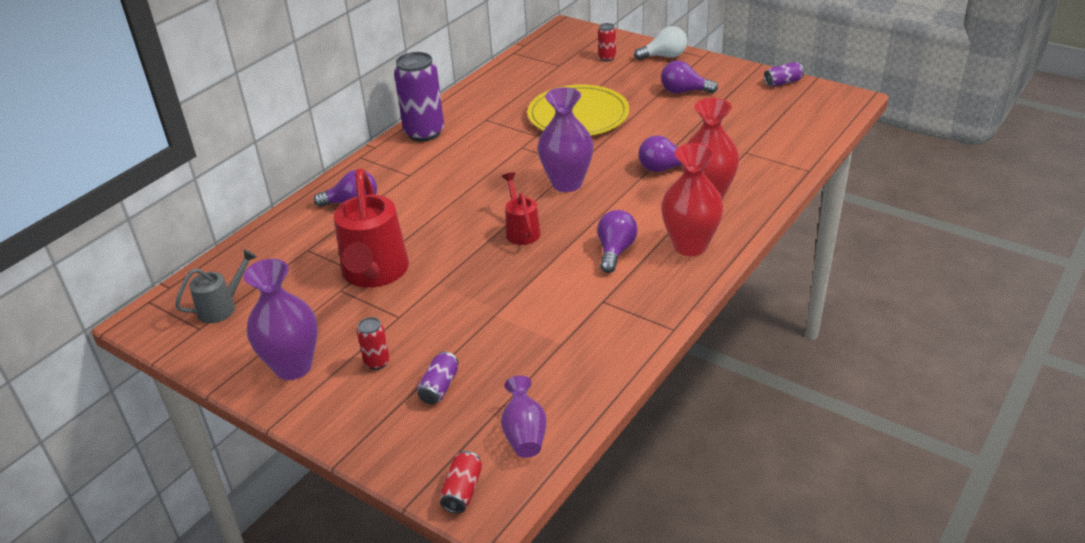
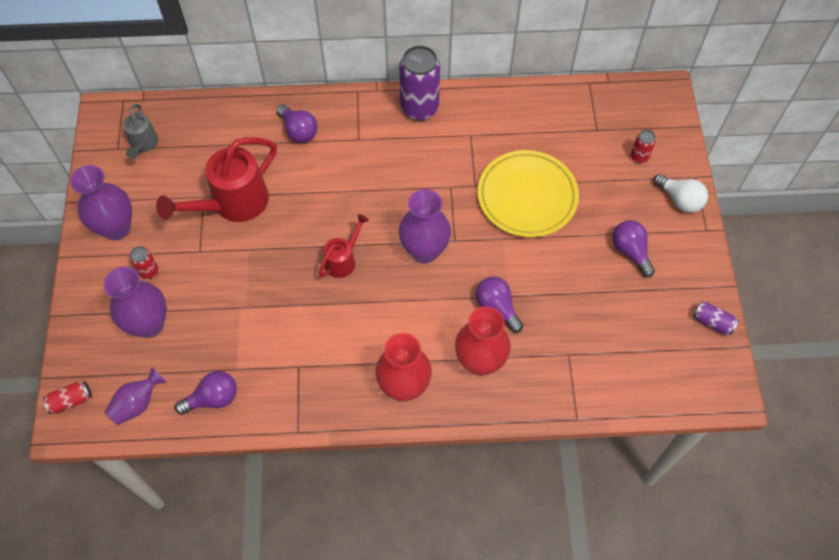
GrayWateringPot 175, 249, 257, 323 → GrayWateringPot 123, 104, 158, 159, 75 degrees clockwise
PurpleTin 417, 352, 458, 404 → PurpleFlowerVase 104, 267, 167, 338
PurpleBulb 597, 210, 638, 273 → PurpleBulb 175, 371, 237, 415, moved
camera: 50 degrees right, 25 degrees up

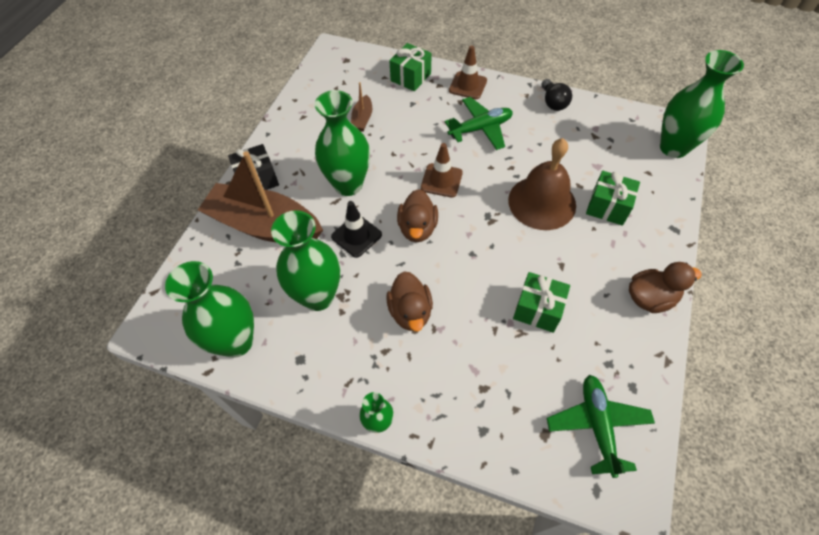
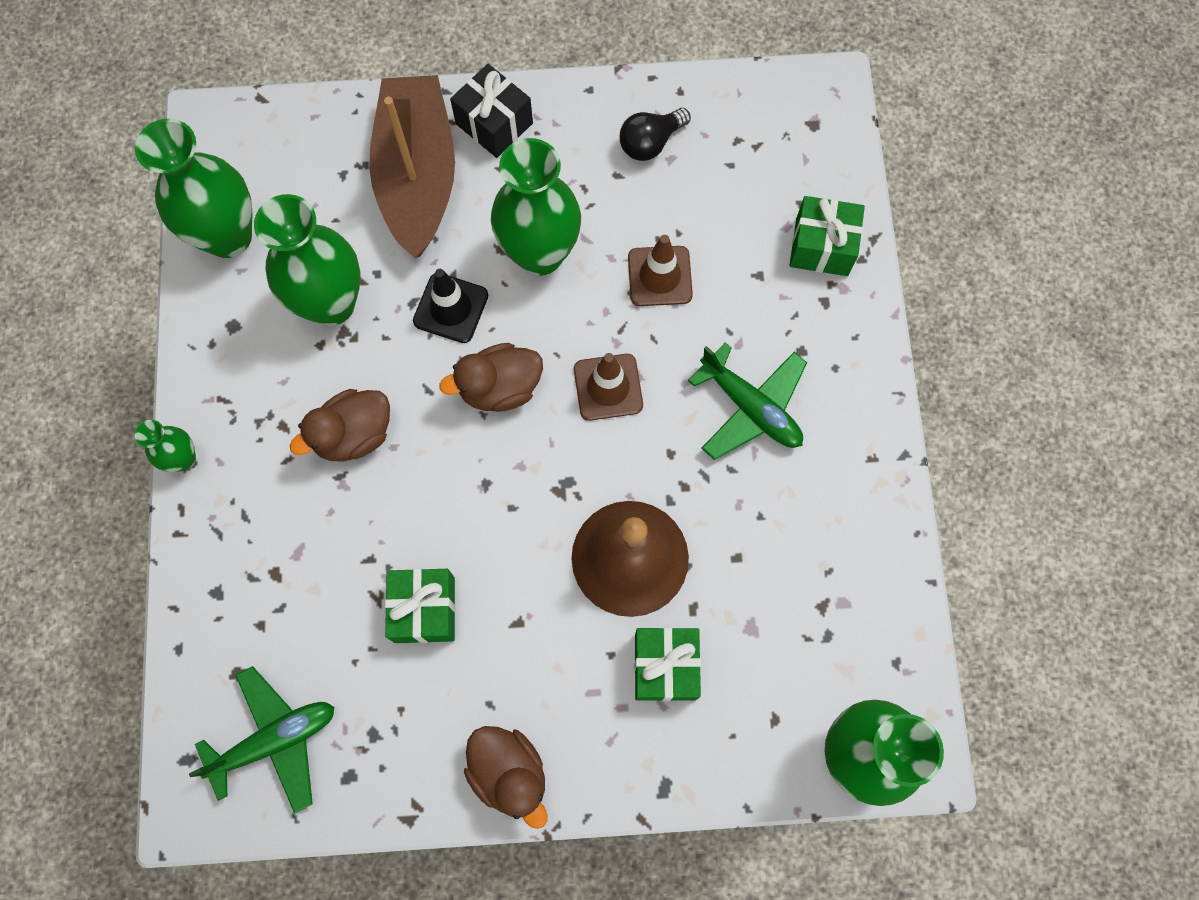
RussetToyBoat 351, 82, 372, 132 → -
RussetTrafficCone 449, 46, 487, 99 → RussetTrafficCone 628, 235, 693, 306, moved
BlackBulb 542, 79, 572, 111 → BlackBulb 620, 108, 691, 161, moved
camera: 65 degrees right, 15 degrees up

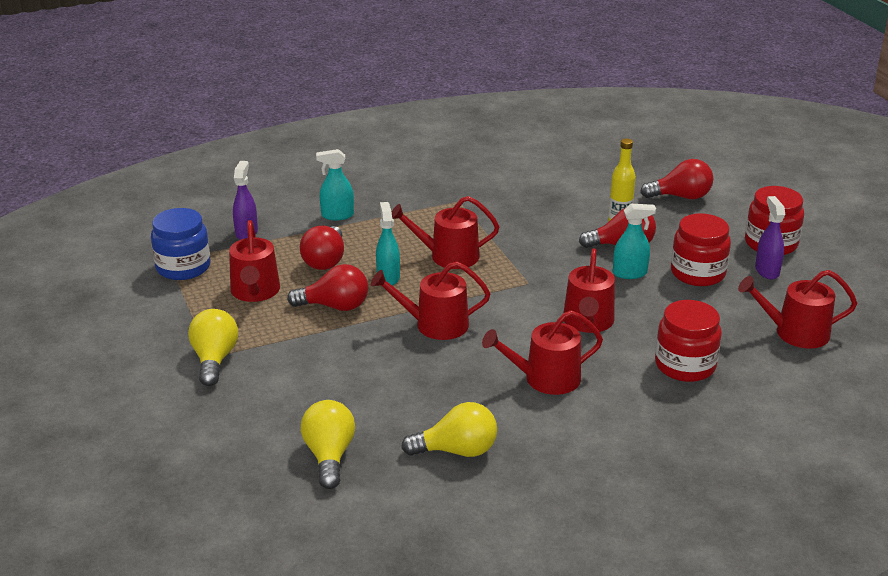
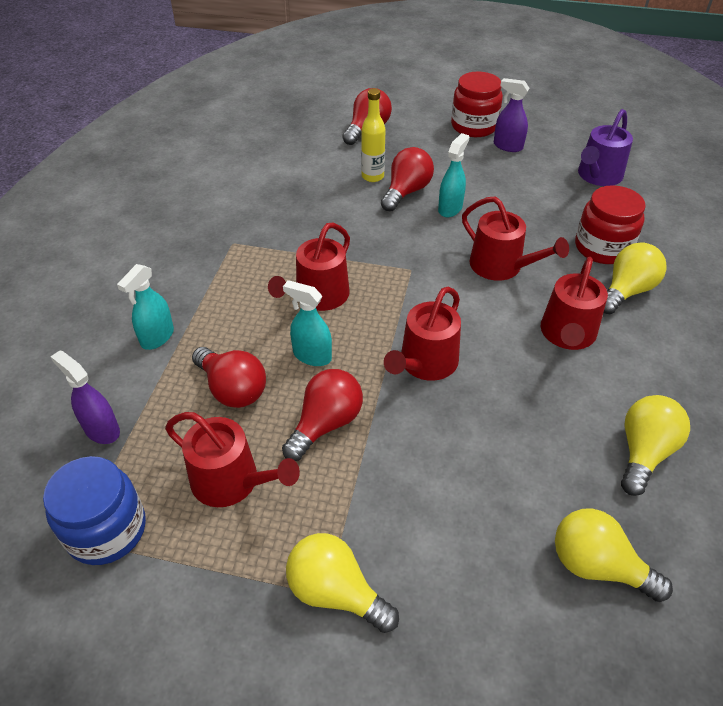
CrimsonJar 671, 213, 731, 286 → -
CrimsonWateringPot 738, 270, 857, 349 → PurpleWateringPot 578, 109, 633, 186
- → BrightYellowBulb 604, 242, 667, 314
camera: 55 degrees left, 15 degrees up

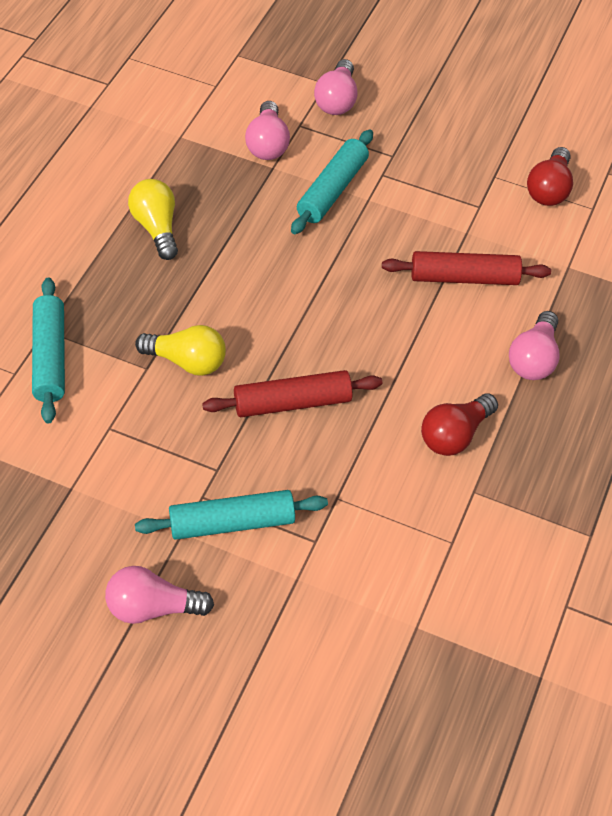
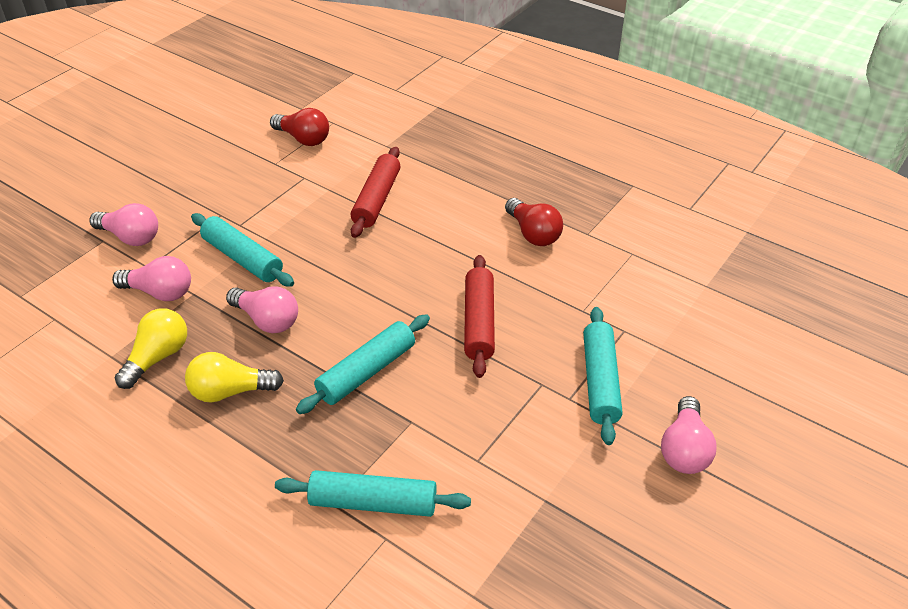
BrightYellowBulb 135, 325, 226, 376 → BrightYellowBulb 115, 309, 187, 389, moved
RosePinkBulb 509, 311, 560, 380 → RosePinkBulb 226, 286, 298, 333, moved
- → TealPastryRoller 296, 314, 430, 414
camera: 75 degrees left, 10 degrees down

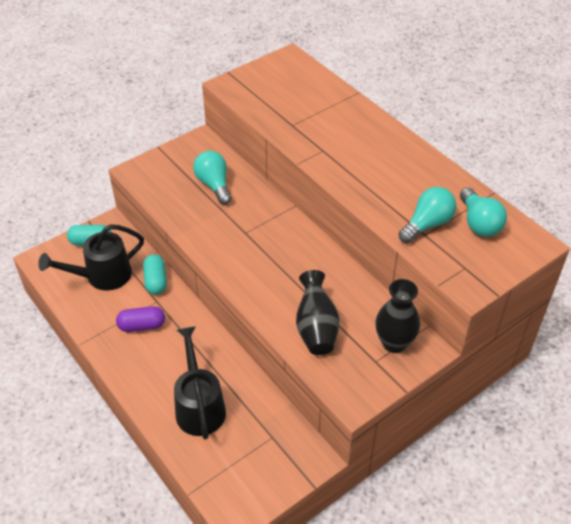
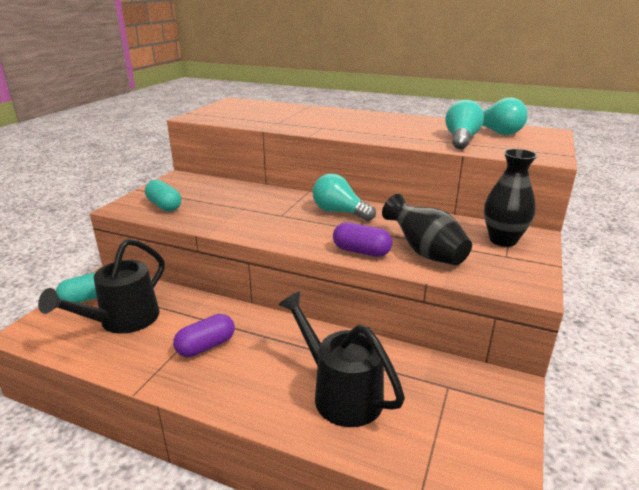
TealPillShape 143, 254, 167, 295 → TealPillShape 145, 180, 181, 212, moved
TealBulb 193, 151, 232, 205 → TealBulb 313, 173, 376, 221, moved
- → PurplePillShape 333, 222, 392, 257
camera: 30 degrees left, 20 degrees down

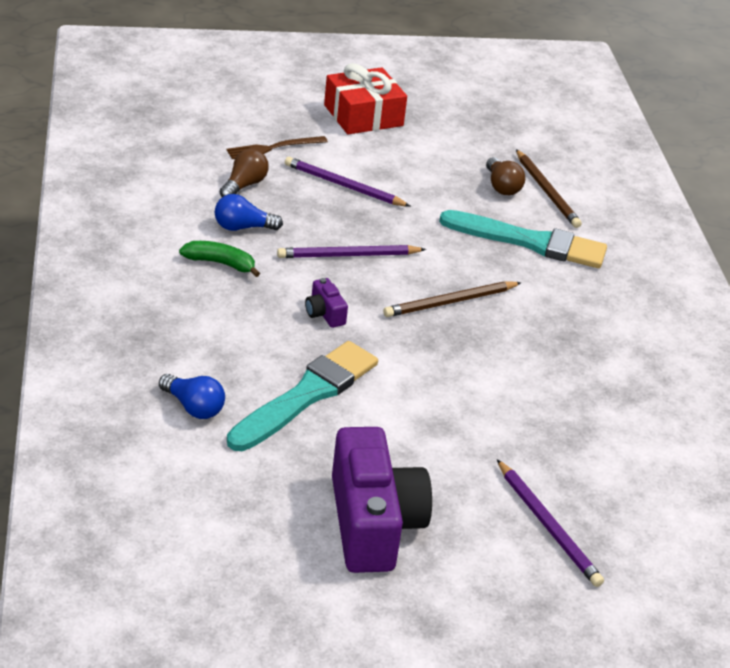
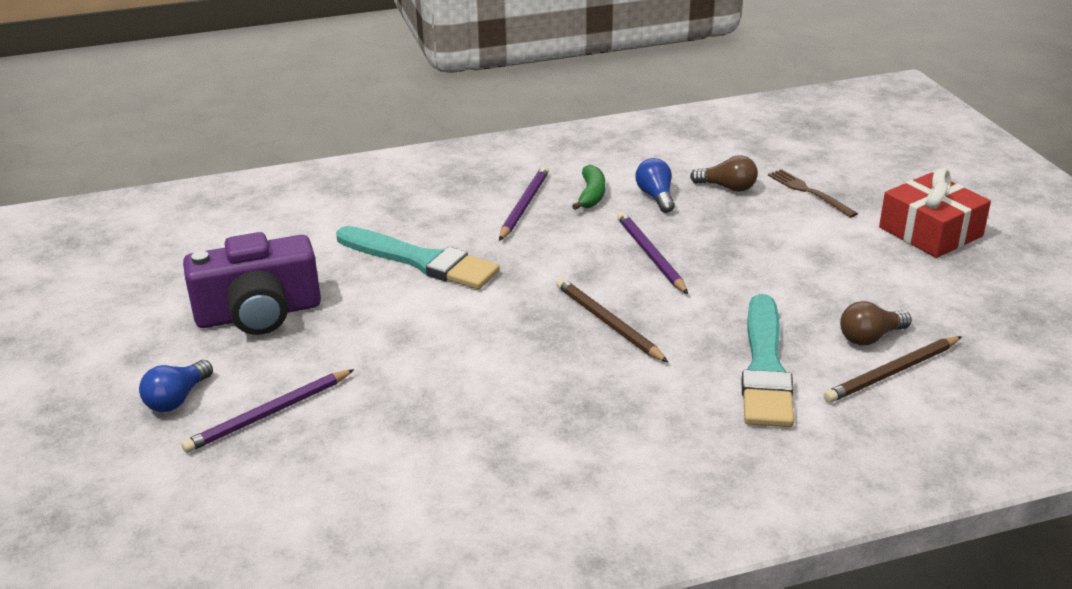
BlueBulb 159, 374, 225, 419 → BlueBulb 139, 360, 213, 412, moved
PurplePencil 285, 157, 411, 207 → PurplePencil 499, 166, 549, 241, moved
PurplePhotoCamera 305, 278, 348, 328 → -
camera: 85 degrees right, 5 degrees down

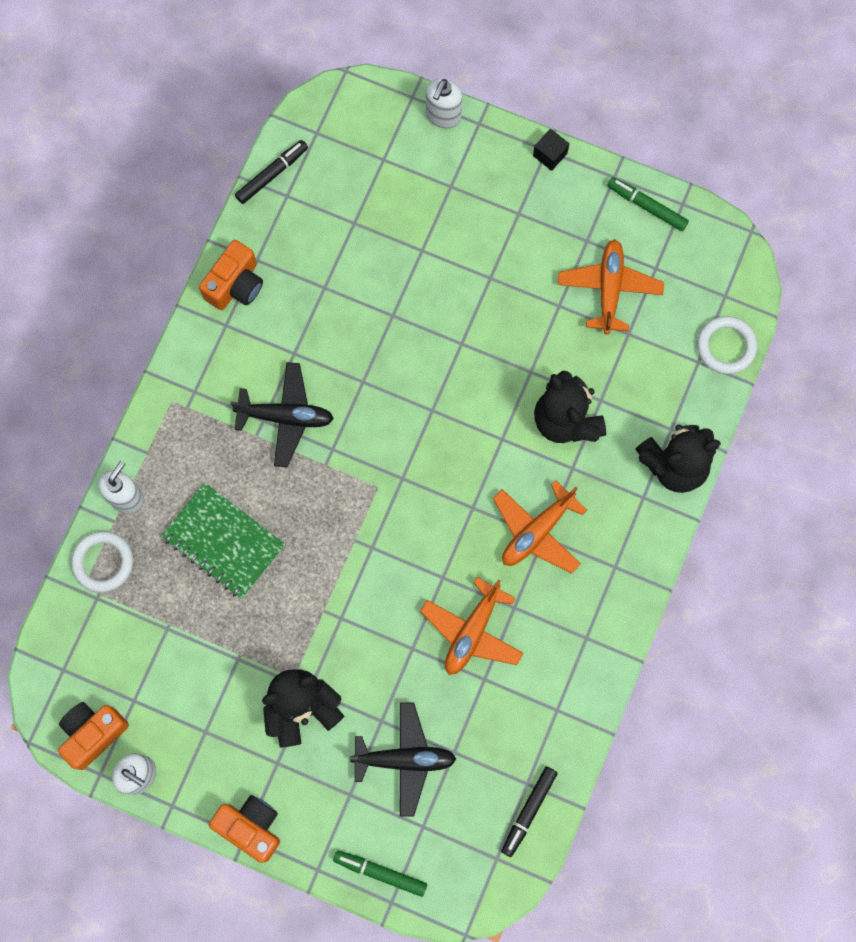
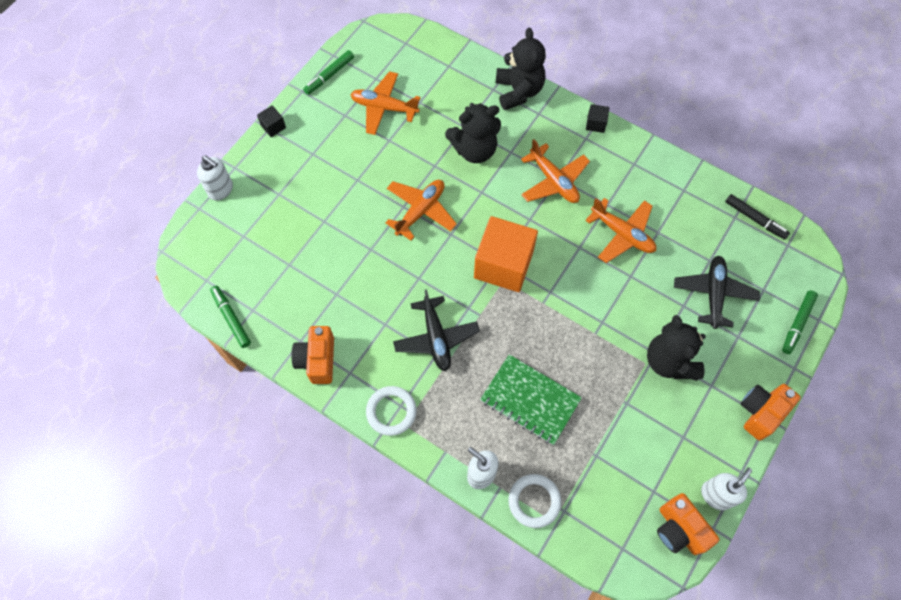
GreenNotepad 161, 482, 285, 599 → GreenNotepad 480, 354, 582, 445, 75 degrees clockwise
BrightOrangePhotoCamera 199, 240, 263, 310 → BrightOrangePhotoCamera 292, 326, 334, 384, 135 degrees counterclockwise
BlackPlane 230, 362, 334, 467 → BlackPlane 393, 289, 480, 371, 150 degrees clockwise
BlackMarkerPen 235, 140, 308, 204 → GreenMarkerPen 210, 286, 251, 348
SnowWhiteRing 697, 316, 757, 374 → SnowWhiteRing 366, 386, 417, 436, moved
- → BrightOrangePlane 385, 180, 457, 241
- → BrightOrangeSolidCube 474, 216, 538, 292
- → BlackSolidCube 586, 104, 609, 133
camera: 80 degrees left, 10 degrees down

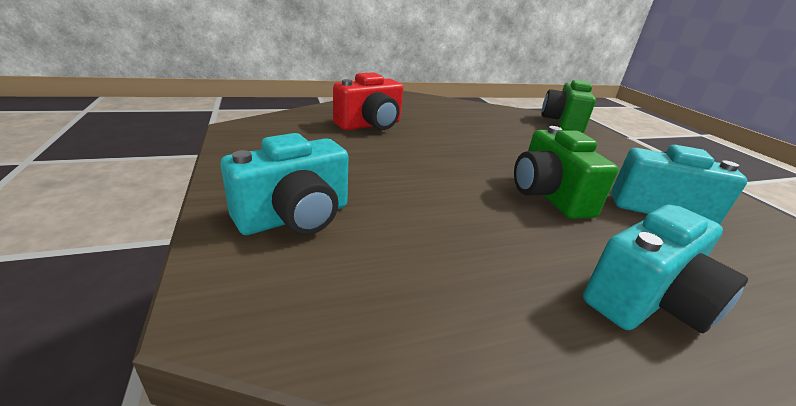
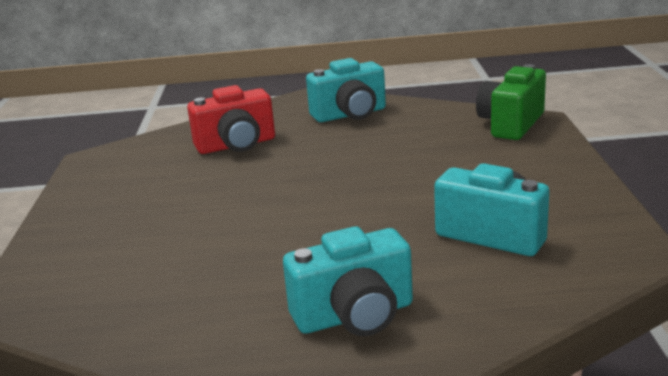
TealPhotoCamera 221, 133, 348, 235 → TealPhotoCamera 306, 58, 386, 122, moved
GreenPhotoCamera 514, 126, 619, 219 → -
camera: 20 degrees right, 5 degrees down

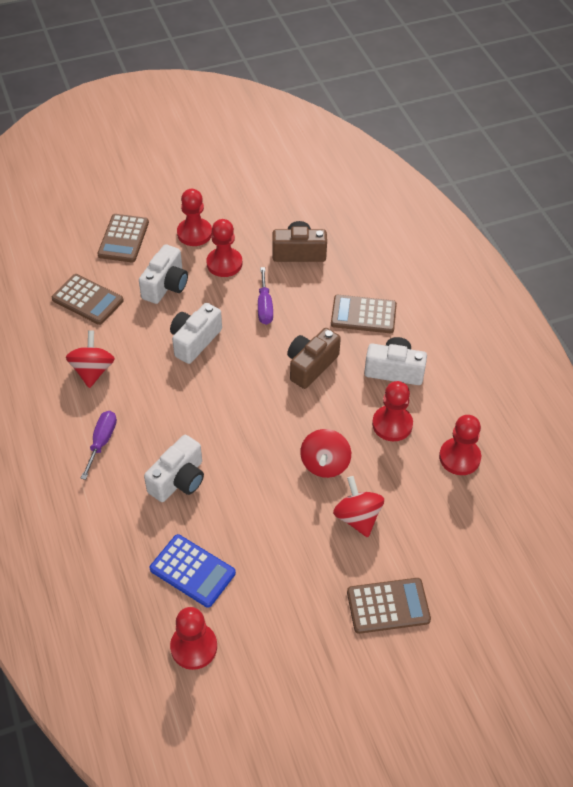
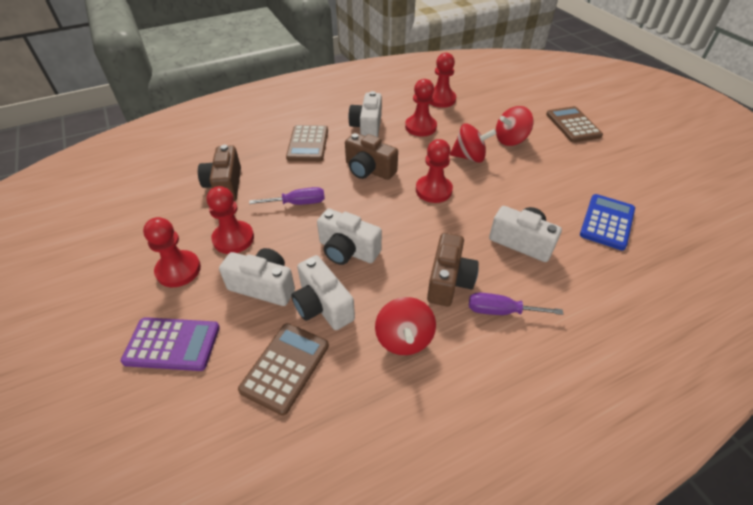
CrimsonToyTop 66, 330, 115, 388 → CrimsonToyTop 375, 297, 436, 355, 90 degrees counterclockwise
RussetCalculator 98, 214, 149, 262 → PurpleCalculator 121, 317, 220, 371
CrimsonGamePawn 170, 607, 217, 670 → CrimsonGamePawn 416, 139, 453, 203, moved
- → SnowWhitePhotoCamera 291, 255, 355, 330
- → RussetPhotoCamera 427, 233, 479, 306
camera: 95 degrees left, 5 degrees down

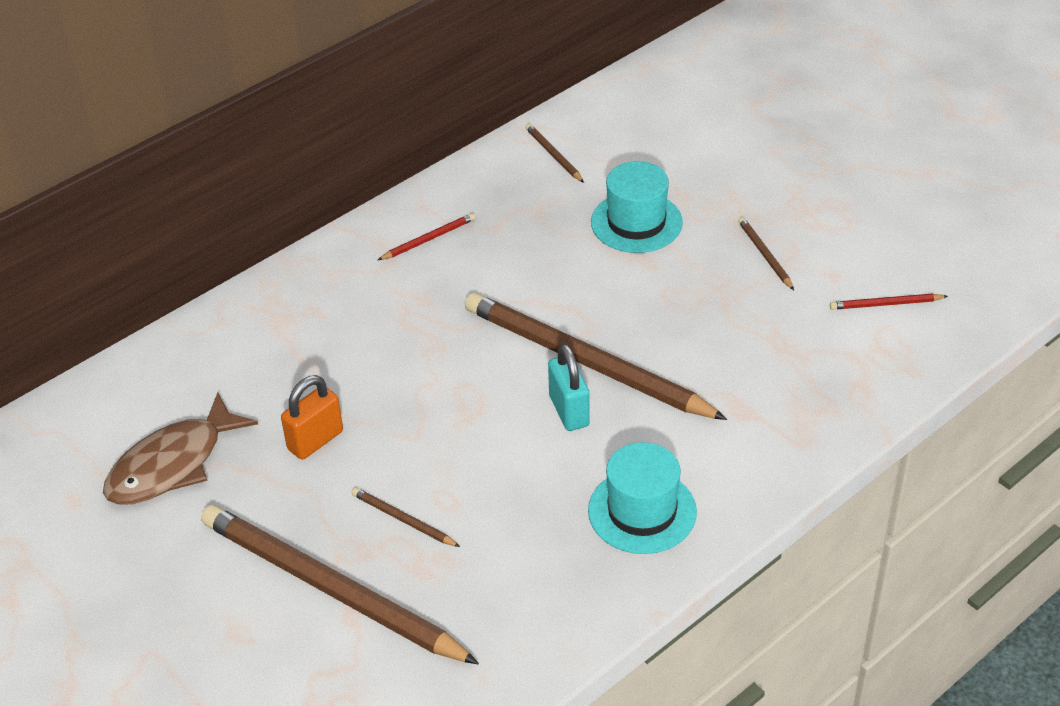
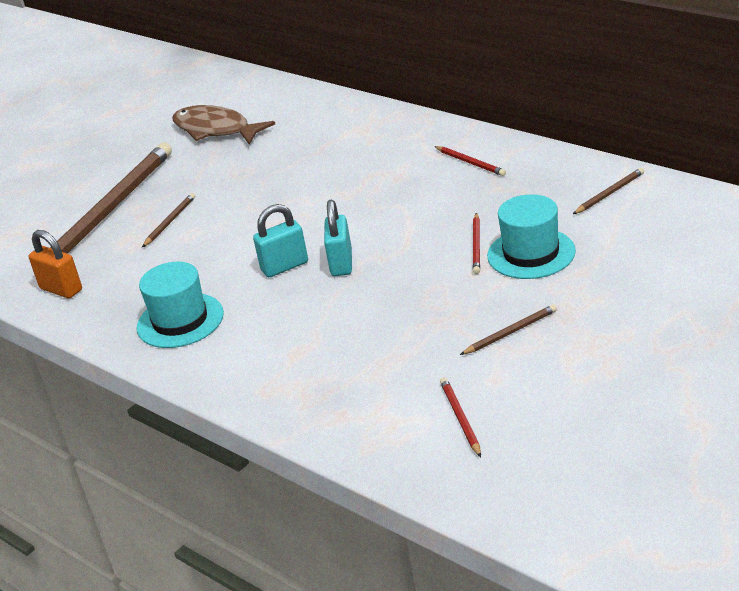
BrightOrangeLock 281, 375, 343, 460 → BrightOrangeLock 29, 230, 82, 298, moved
RussetPencil 465, 293, 727, 420 → TealLock 324, 200, 352, 276
- → CrimsonPencil 473, 213, 480, 274
camera: 85 degrees right, 10 degrees down

